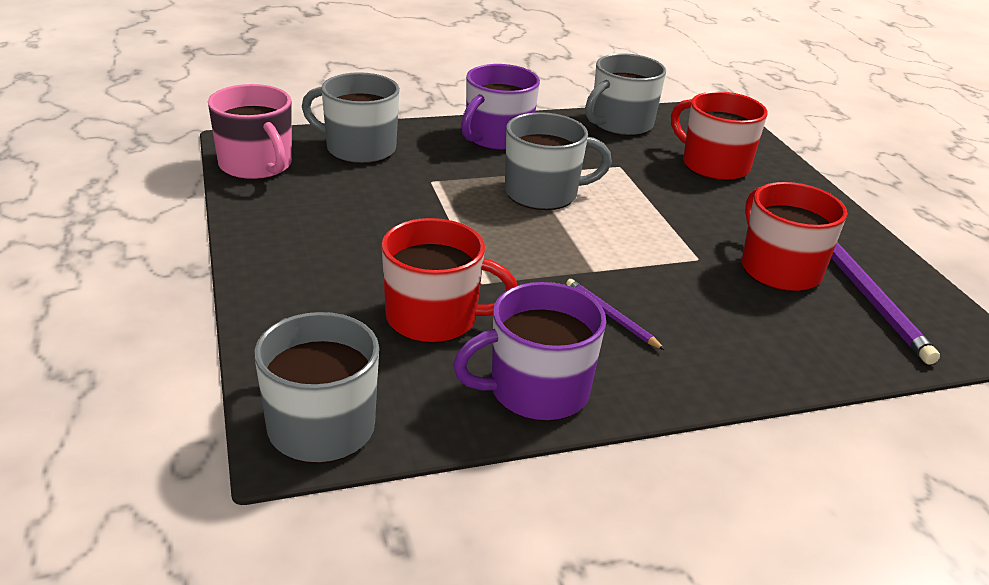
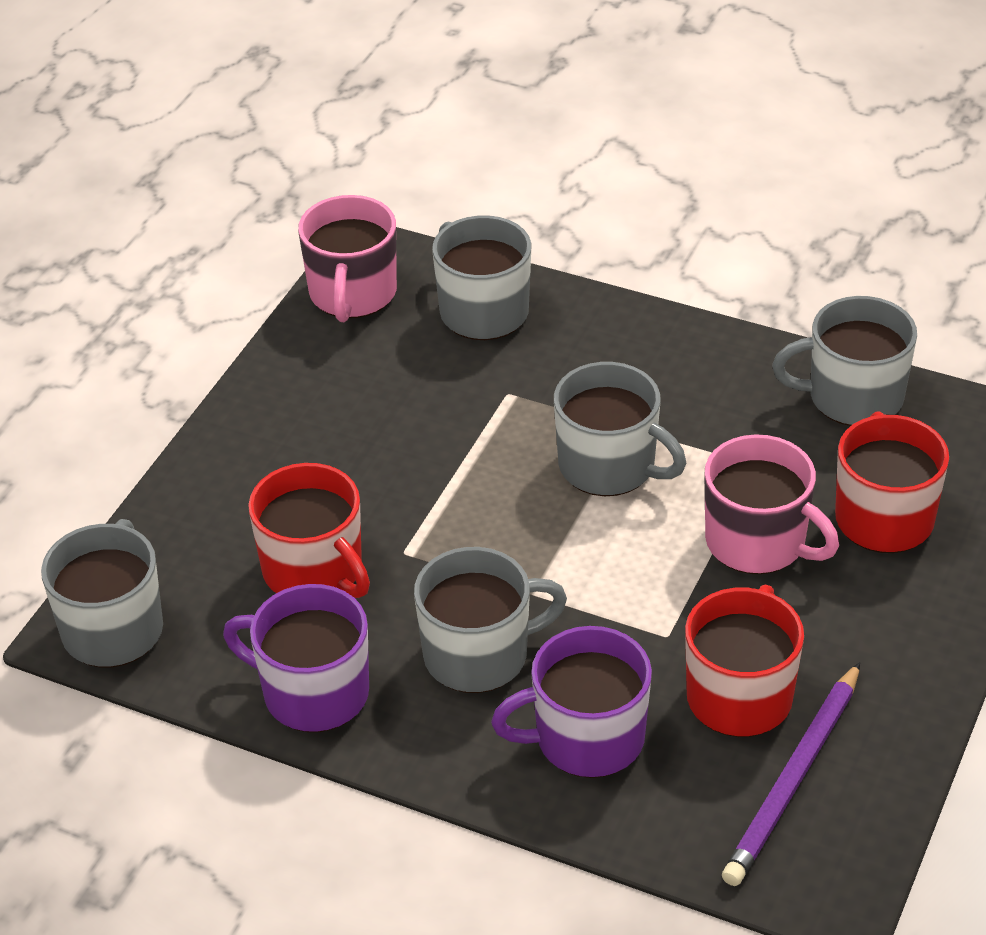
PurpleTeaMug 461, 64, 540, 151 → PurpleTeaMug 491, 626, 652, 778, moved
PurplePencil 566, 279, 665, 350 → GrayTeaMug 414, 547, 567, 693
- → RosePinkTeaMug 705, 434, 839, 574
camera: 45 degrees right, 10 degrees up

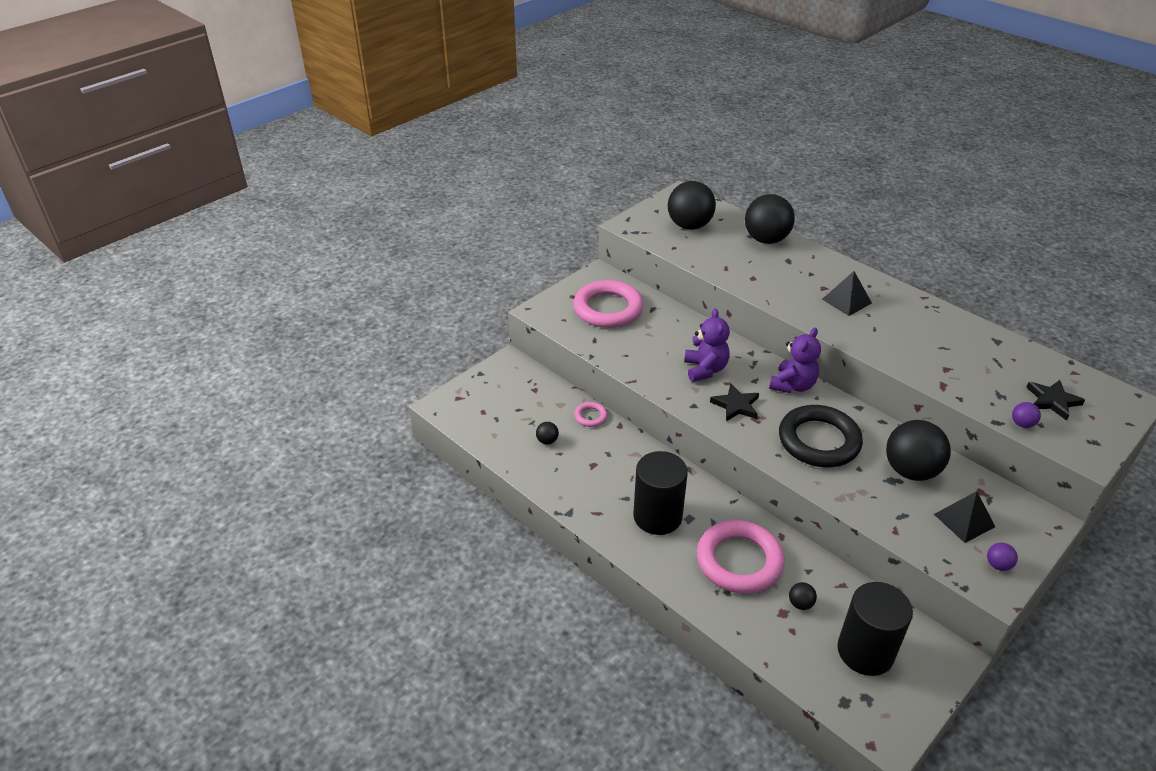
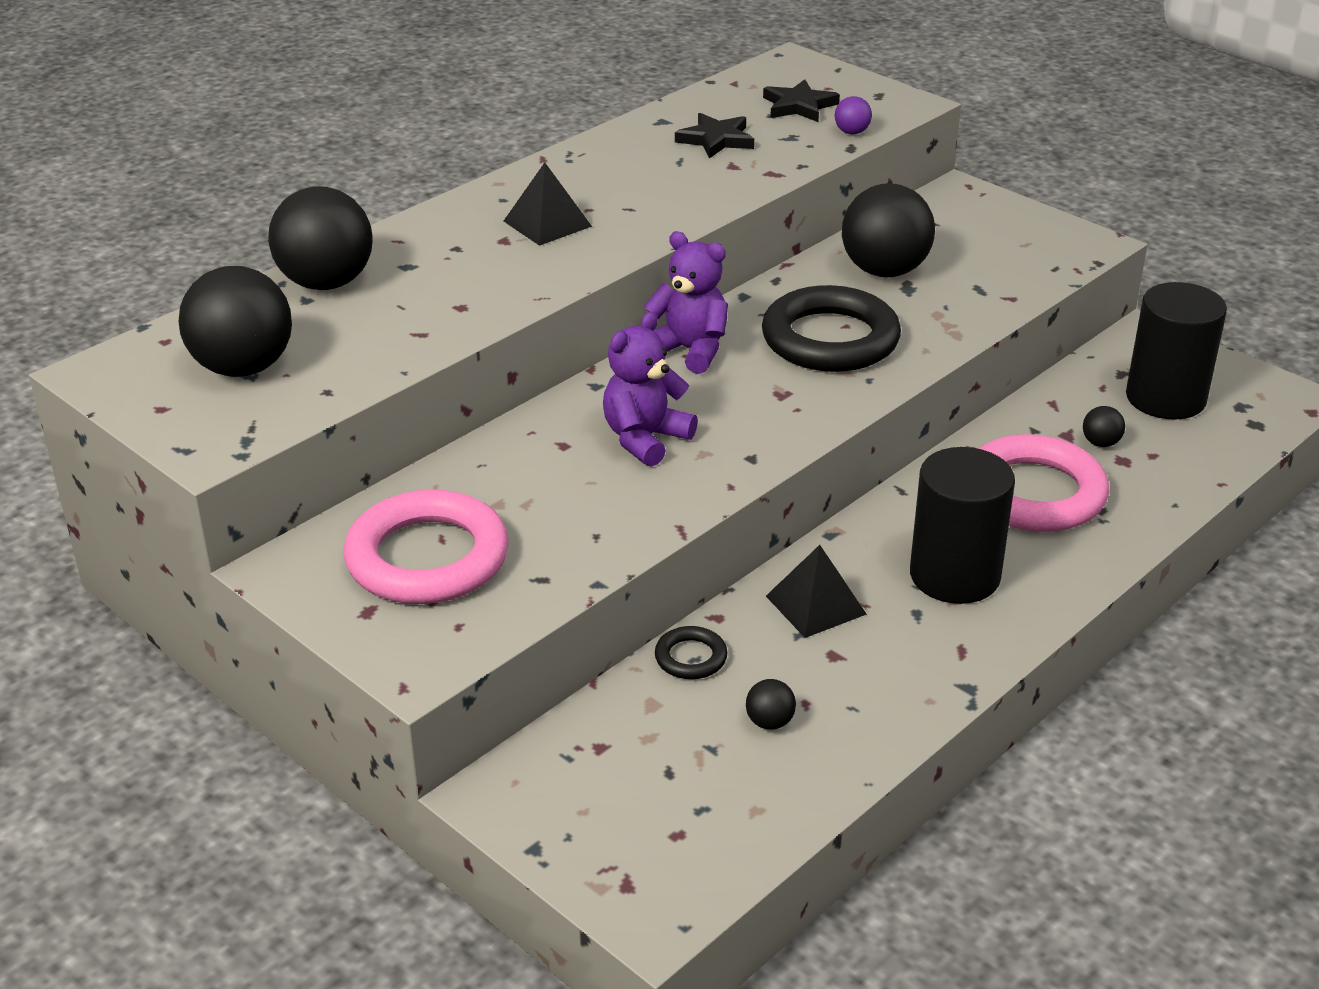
RosePinkRing 574, 402, 608, 427 → BlackRing 655, 626, 727, 679
PurpleStuffedBear 684, 308, 730, 382 → PurpleStuffedBear 603, 312, 698, 467, 45 degrees counterclockwise
BlackStarShape 710, 384, 759, 421 → BlackStarShape 675, 113, 754, 158, moved
BlackSolidPyramid 934, 491, 995, 543 → BlackSolidPyramid 766, 545, 867, 638, moved
PurpleBall 987, 543, 1018, 571 → -
camera: 90 degrees left, 5 degrees down

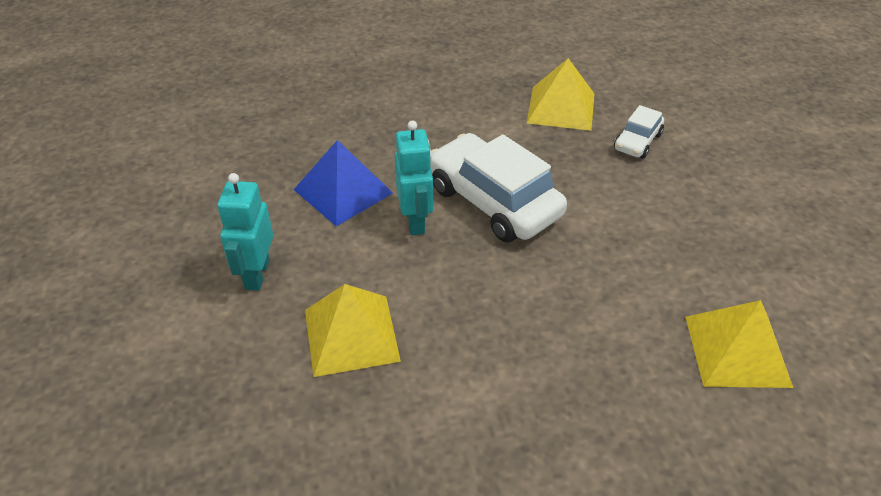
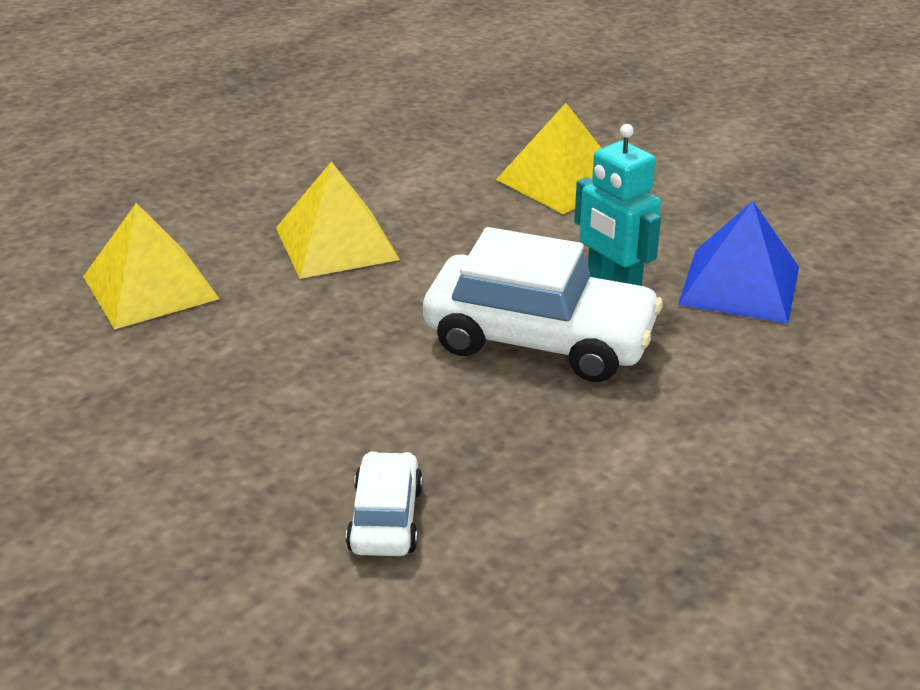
TealToyRobot 217, 173, 273, 291 → -
BrightYellowSolidPyramid 527, 58, 595, 131 → BrightYellowSolidPyramid 276, 161, 400, 279, moved
camera: 150 degrees right, 10 degrees down

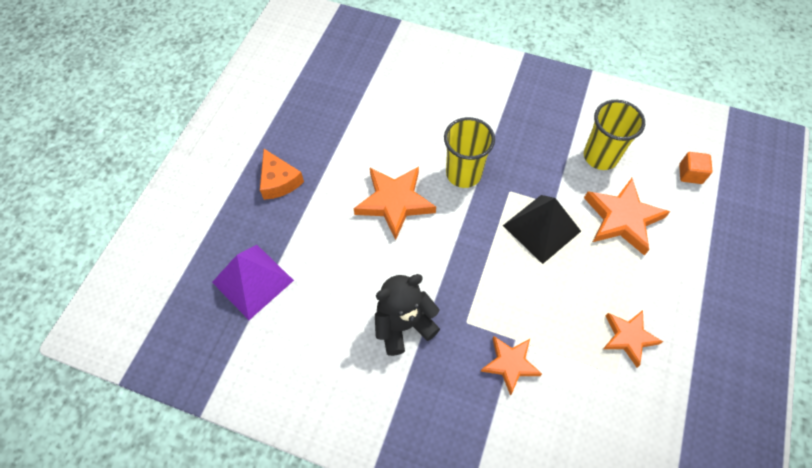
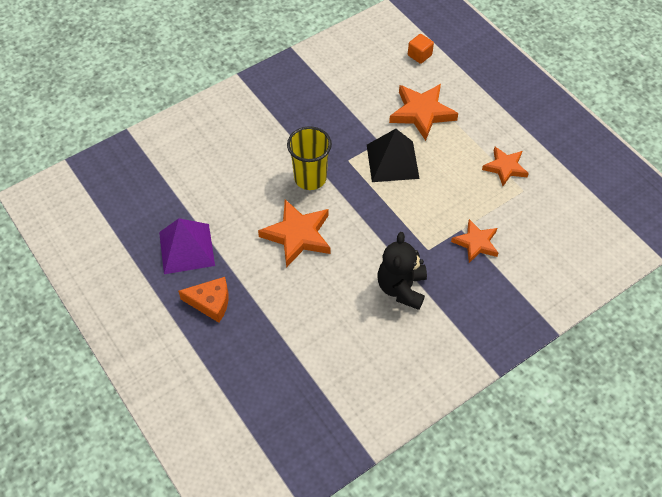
PurpleSolidPyramid 212, 245, 294, 320 → PurpleSolidPyramid 159, 218, 215, 274, moved
BrightYellowBeaker 584, 100, 645, 170 → -
camera: 55 degrees left, 5 degrees down

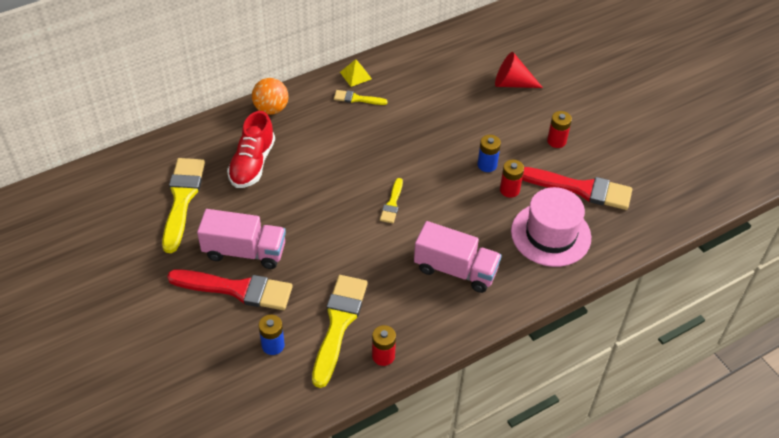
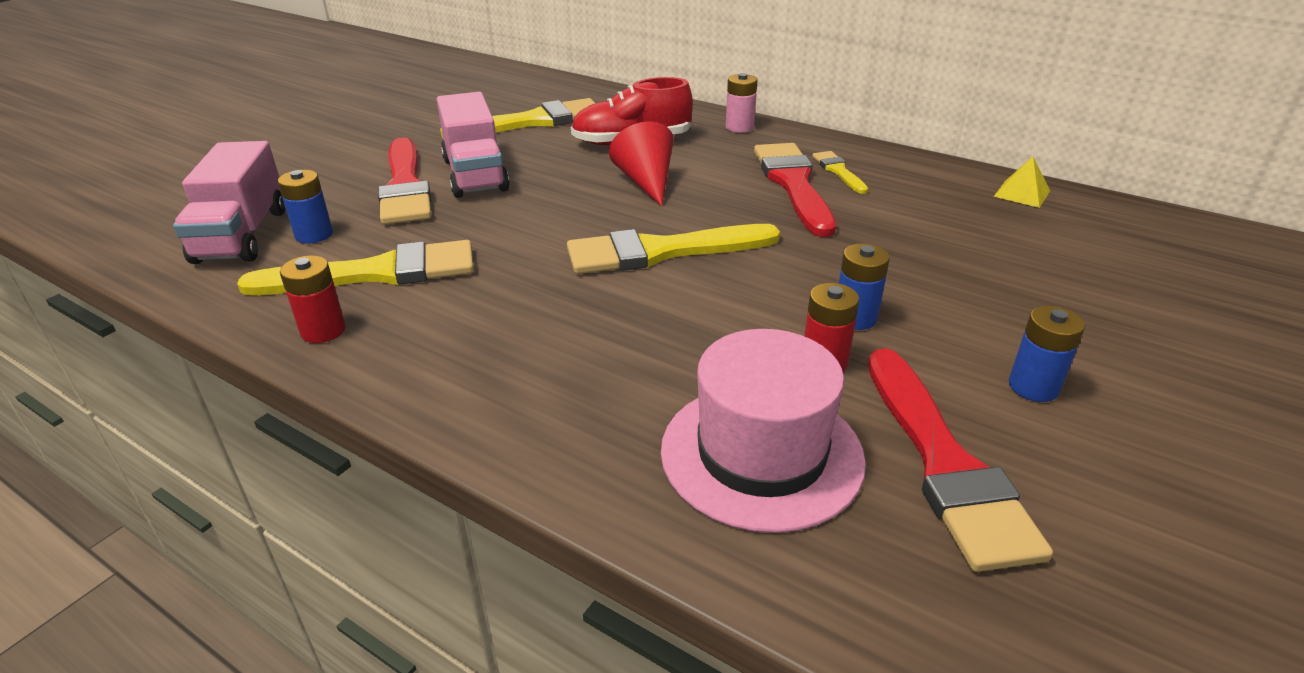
BrightOrangeBall 252, 78, 289, 115 → RosePinkPowerCell 726, 73, 758, 133
BrightYellowSolidPyramid 340, 59, 372, 87 → BrightYellowSolidPyramid 993, 156, 1050, 208, moved
BrightYellowBrush 380, 178, 403, 223 → BrightYellowBrush 567, 224, 780, 274, x2.01
RosePinkToyTruck 414, 221, 502, 293 → RosePinkToyTruck 173, 141, 285, 264, moved
CrimsonSolidCone 495, 52, 543, 88 → CrimsonSolidCone 609, 121, 674, 206, moved
CrimsonPowerCell 547, 111, 572, 148 → BluePowerCell 1009, 305, 1085, 402
- → CrimsonBrush 754, 143, 836, 237
camera: 65 degrees right, 15 degrees down

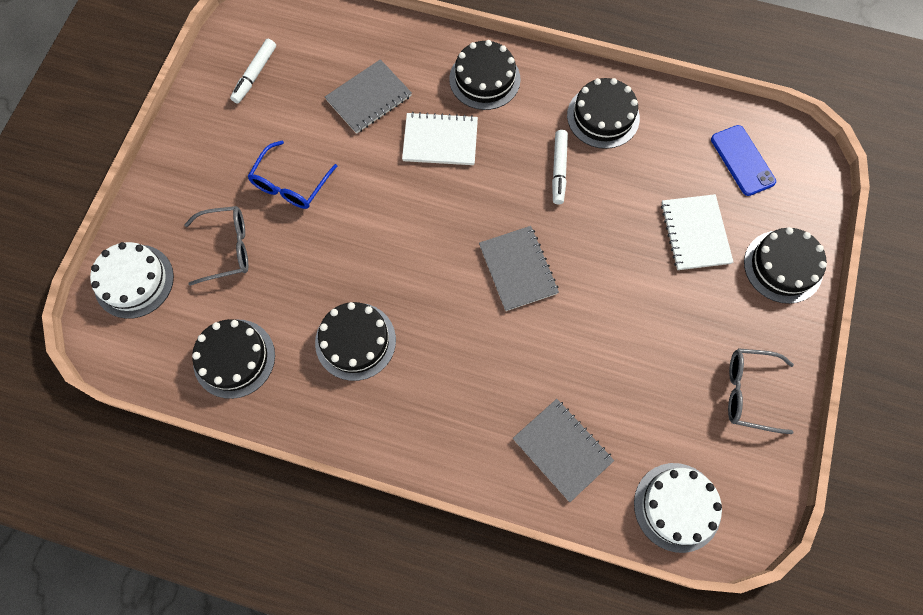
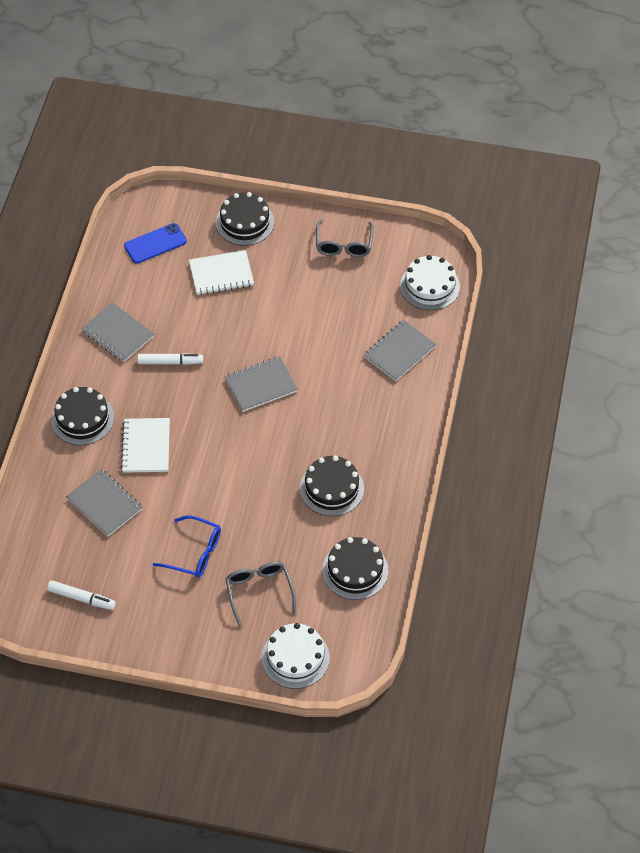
BlackGateau 567, 78, 640, 149 → GrayNotepad 81, 302, 154, 362
camera: 95 degrees left, 15 degrees down

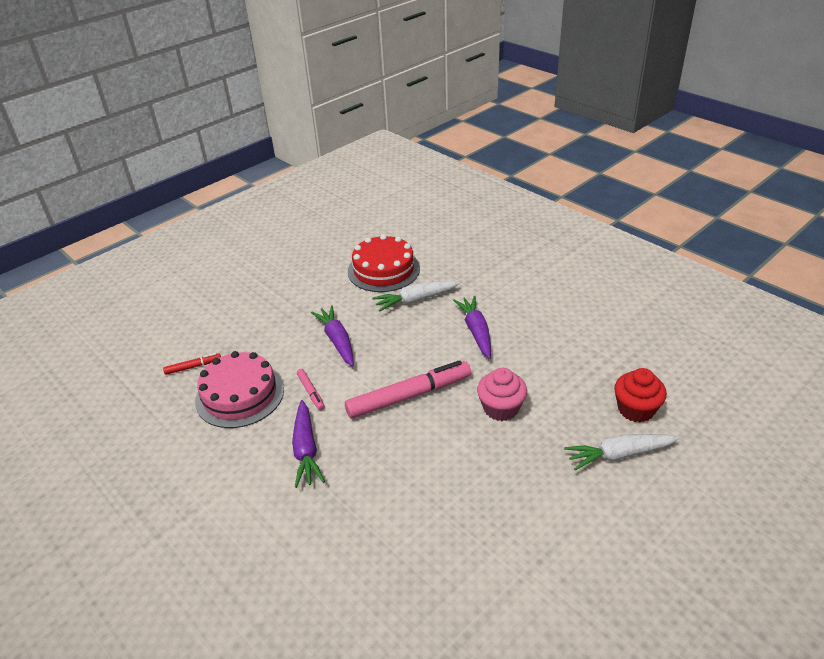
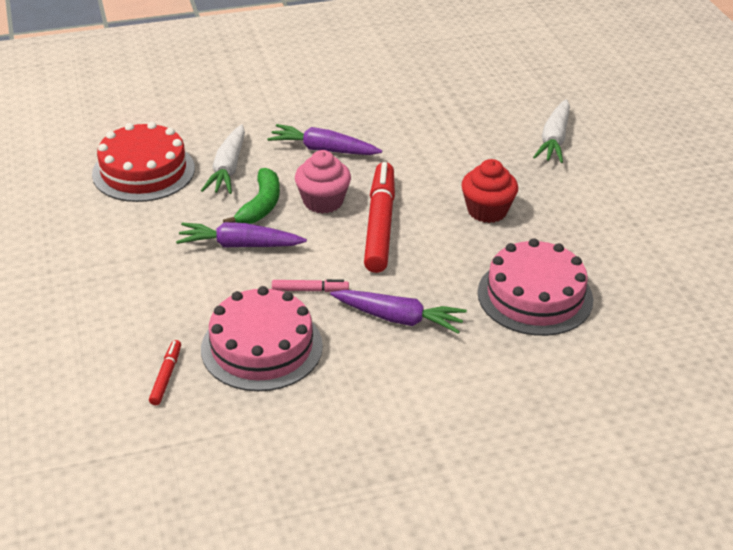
RosePinkMarkerPen 345, 360, 471, 419 → CrimsonMarkerPen 364, 162, 395, 273
RosePinkFairyCake 477, 368, 527, 421 → RosePinkFairyCake 295, 150, 351, 214, moved
CrimsonFairyCake 614, 368, 667, 423 → CrimsonFairyCake 461, 159, 518, 223, moved
- → GreenToyBanana 223, 168, 280, 224
- → RosePinkGateau 478, 238, 593, 336
camera: 65 degrees left, 0 degrees up

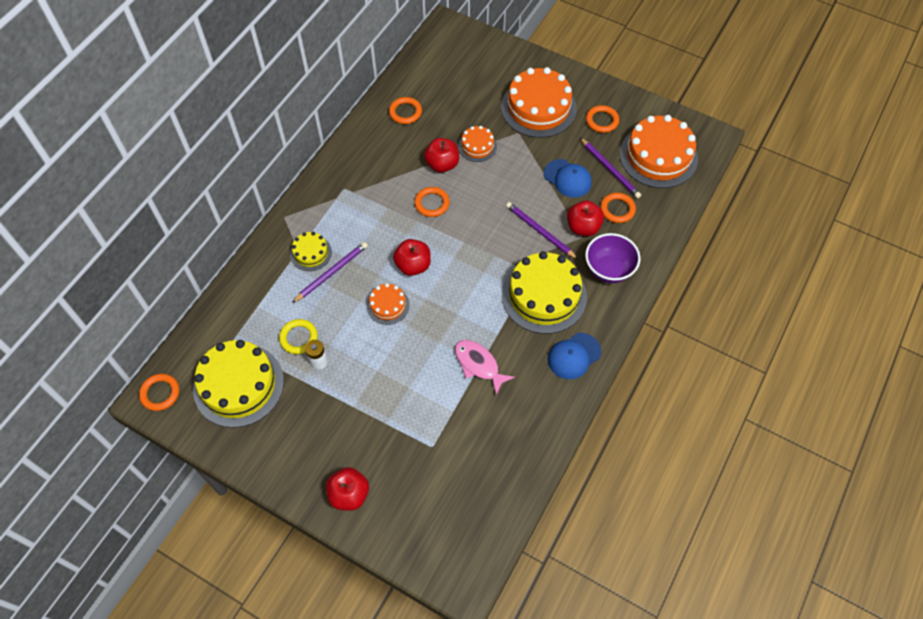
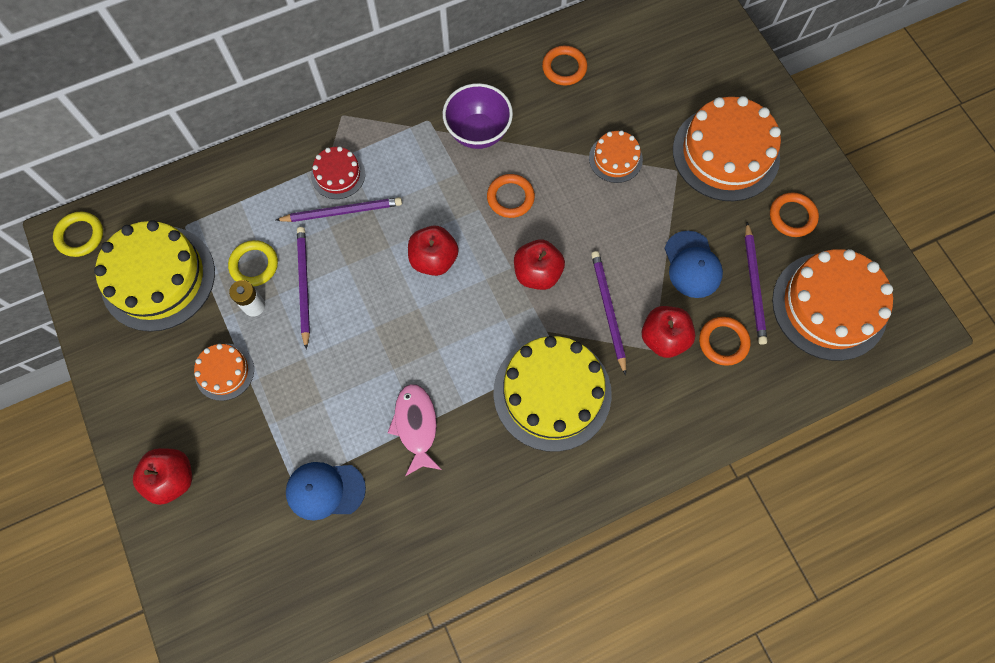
BrightOrangeRing 139, 374, 179, 411 → BrightYellowRing 53, 212, 103, 257
BrightYellowGateau 290, 232, 332, 271 → CrimsonGateau 311, 146, 365, 199
BrightOrangeGateau 366, 283, 410, 325 → BrightOrangeGateau 194, 344, 254, 401, moved
CrimsonAppleFruit 424, 138, 459, 173 → CrimsonAppleFruit 514, 240, 565, 290, moved
BlueBaseballCap 548, 333, 601, 379 → BlueBaseballCap 286, 462, 366, 521, moved
PurpleServingBowl 585, 233, 641, 283 → PurpleServingBowl 443, 83, 513, 149, moved
- → PurplePencil 297, 227, 310, 350
camera: 35 degrees right, 10 degrees up

